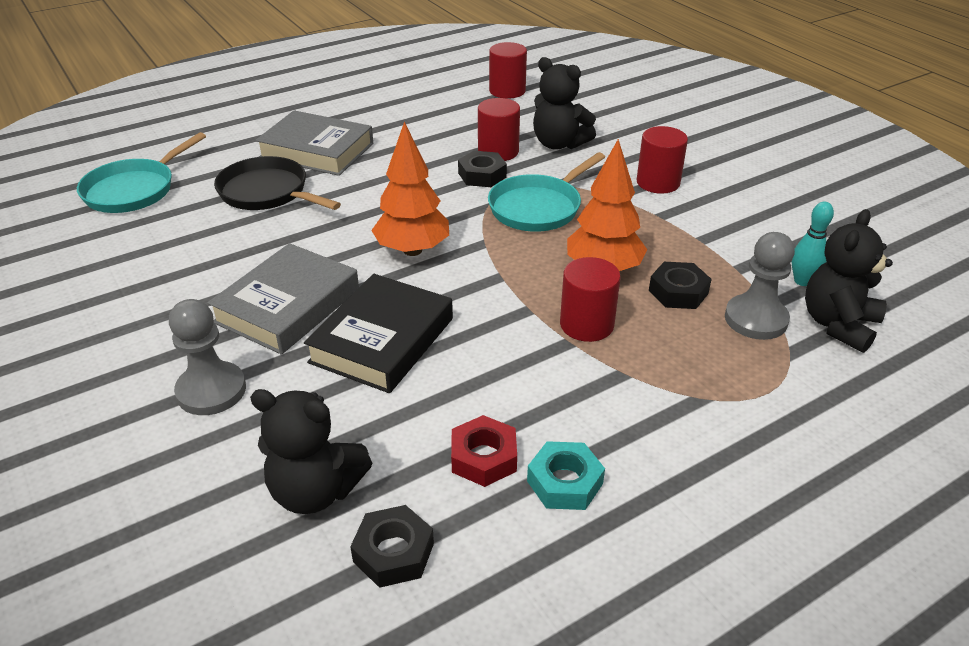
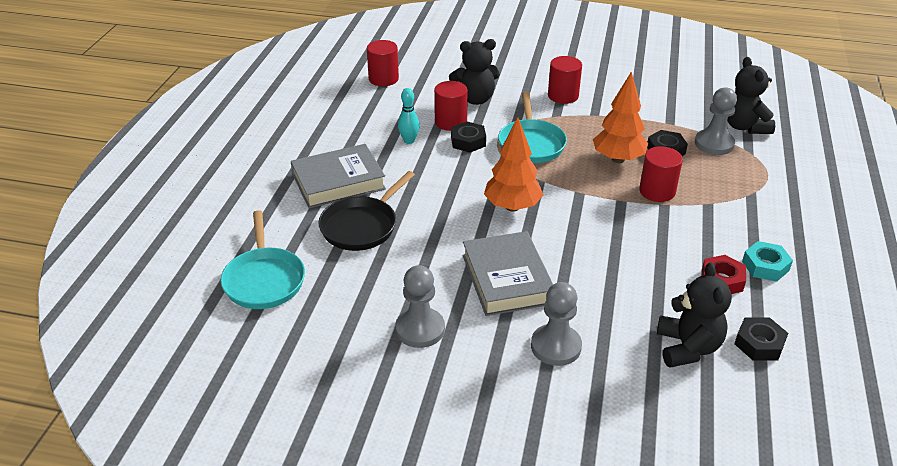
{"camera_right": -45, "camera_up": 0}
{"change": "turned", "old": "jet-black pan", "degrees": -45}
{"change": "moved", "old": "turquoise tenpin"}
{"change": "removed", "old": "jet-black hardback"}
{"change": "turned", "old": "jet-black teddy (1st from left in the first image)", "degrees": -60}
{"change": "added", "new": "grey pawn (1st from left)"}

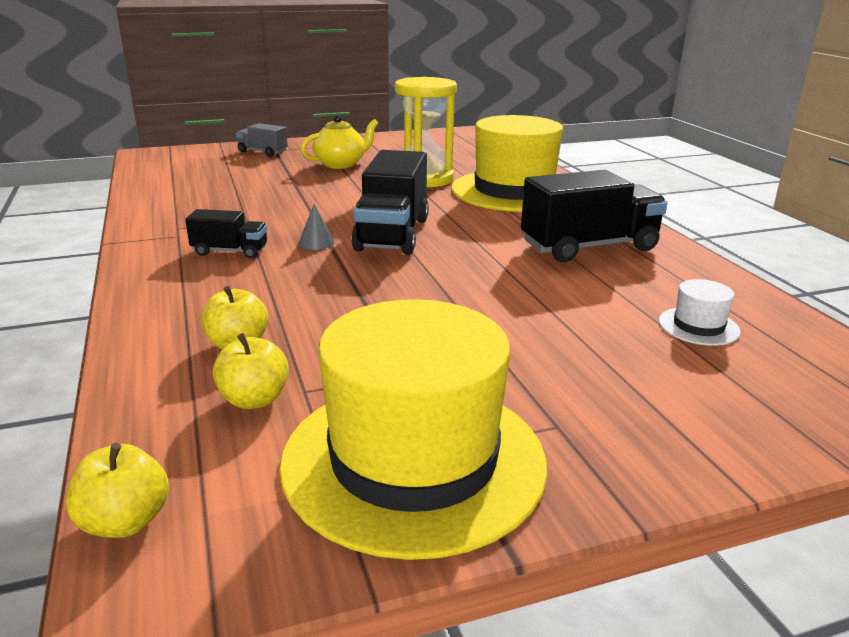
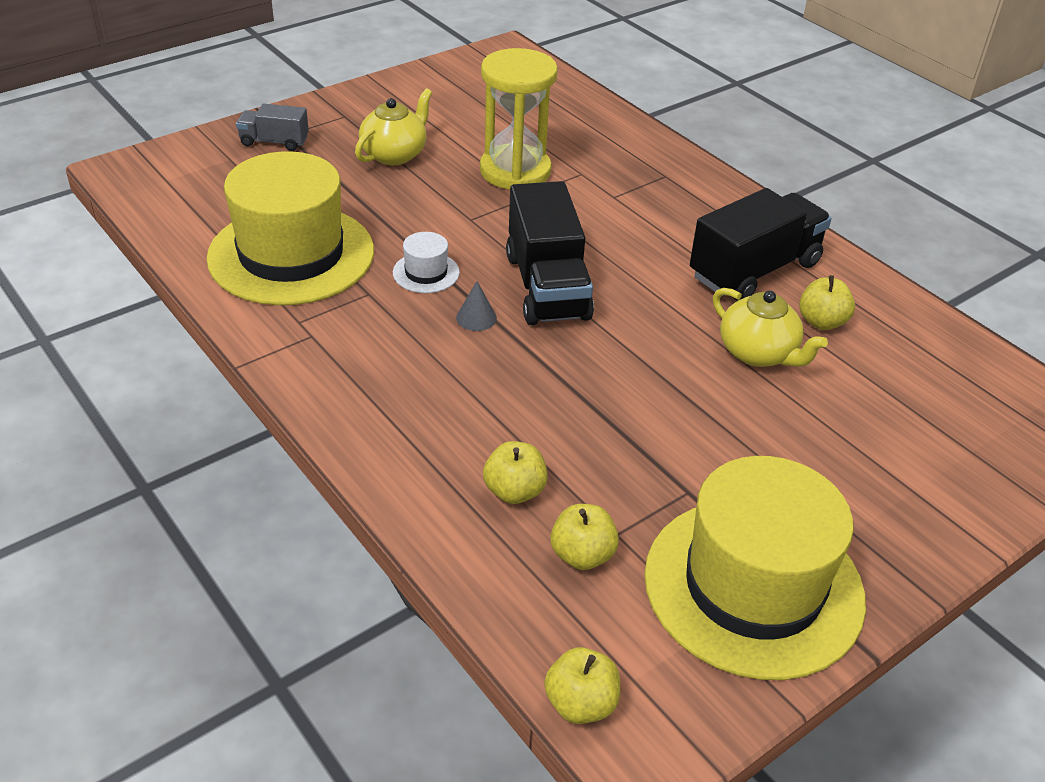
{"camera_right": -20, "camera_up": 15}
{"change": "moved", "old": "yellow hat (2nd from left in the first image)", "new": "yellow hat (1st from left)"}
{"change": "removed", "old": "jet-black truck (1st from left)"}
{"change": "moved", "old": "pure white hat"}
{"change": "added", "new": "yellow apple (4th from left)"}
{"change": "added", "new": "yellow tea pot (2nd from left)"}

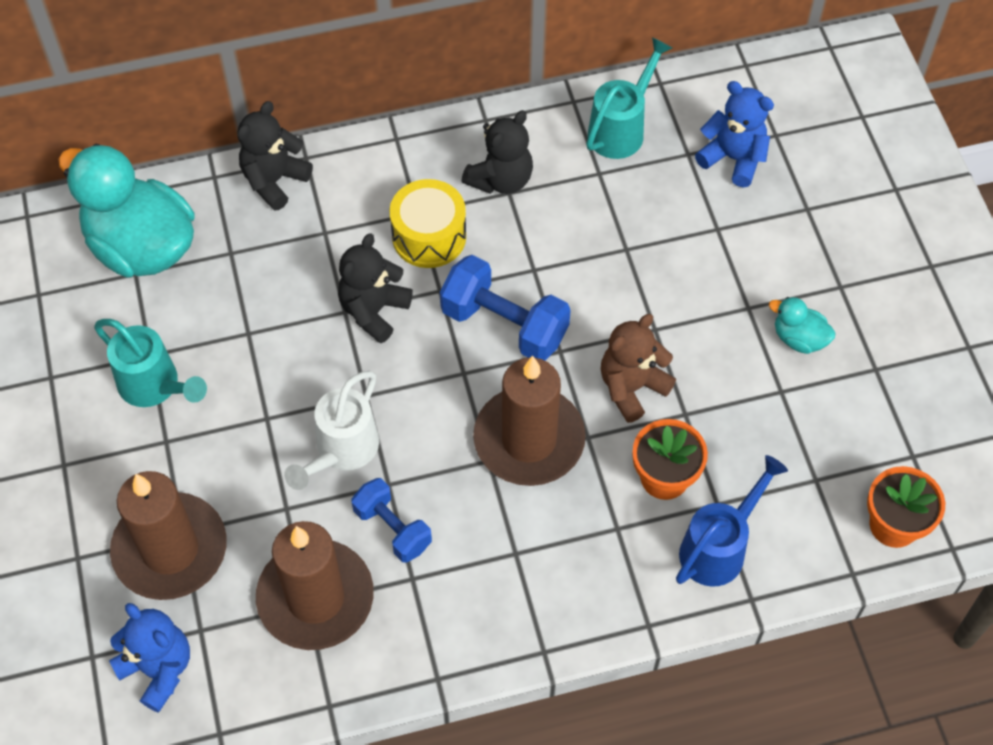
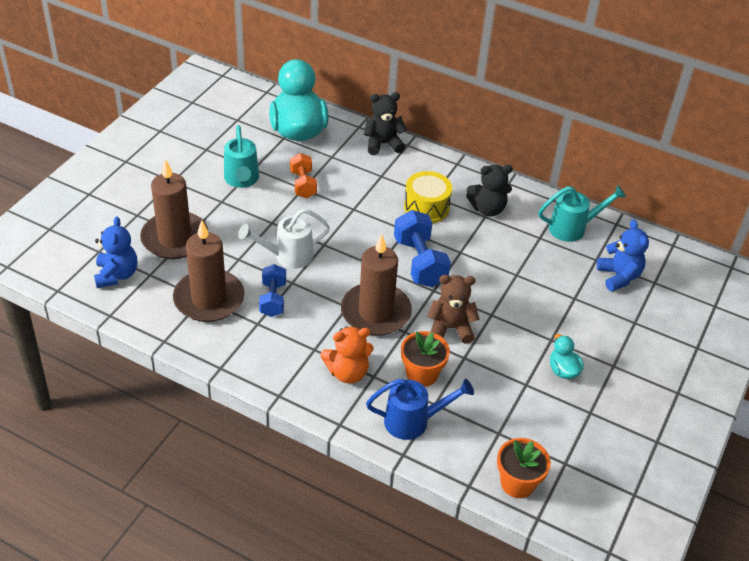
{"camera_right": 40, "camera_up": -15}
{"change": "removed", "old": "jet-black teddy (2nd from left)"}
{"change": "added", "new": "orange hand weight"}
{"change": "added", "new": "orange teddy"}

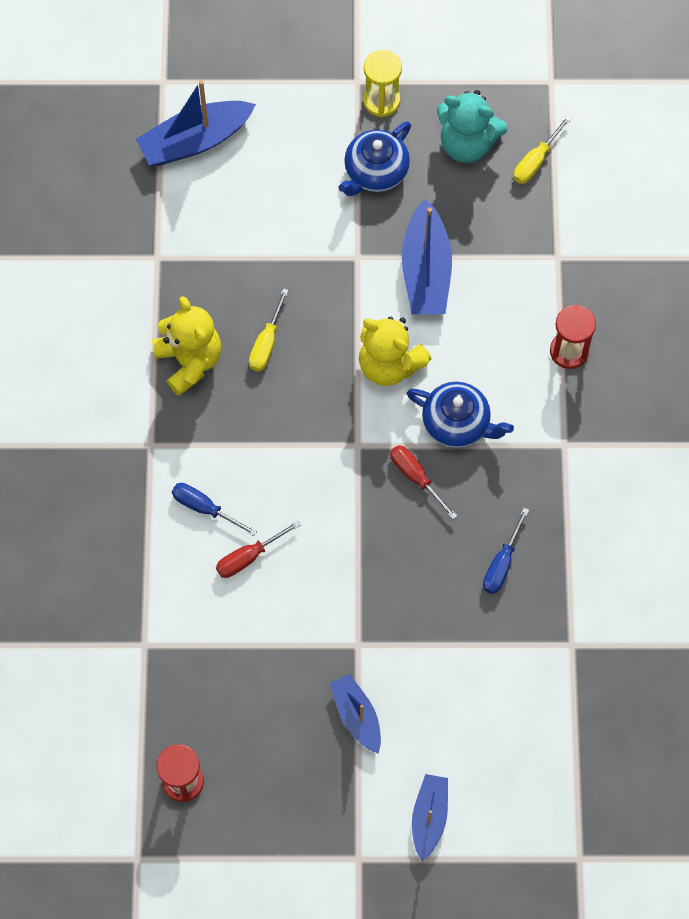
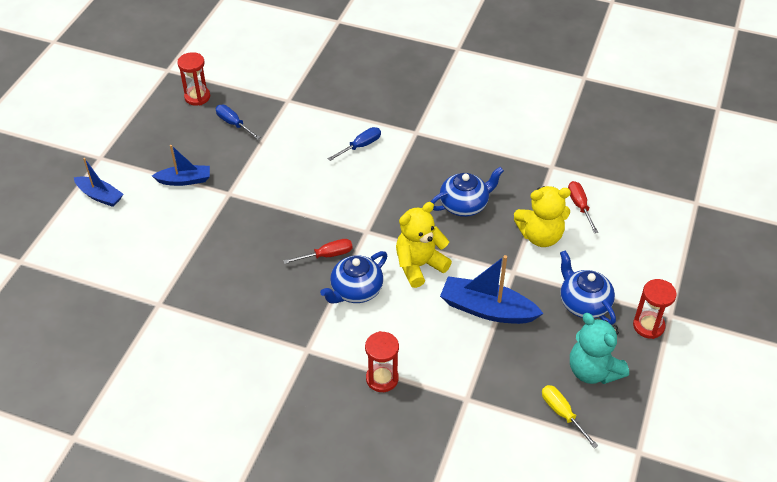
{"camera_right": 110, "camera_up": -20}
{"change": "recoloured", "old": "yellow hourglass", "new": "crimson hourglass (3rd from left)"}
{"change": "removed", "old": "blue toy boat (1st from left)"}
{"change": "turned", "old": "turquoise teddy", "degrees": -75}
{"change": "replaced", "old": "yellow hand screwdriver (1st from left)", "new": "blue tea pot (2nd from left)"}
{"change": "moved", "old": "yellow teddy (1st from left in the first image)", "new": "yellow teddy (2nd from left)"}
{"change": "moved", "old": "blue hand screwdriver (2nd from left in the first image)", "new": "blue hand screwdriver (1st from left)"}
{"change": "moved", "old": "crimson hand screwdriver (1st from left in the first image)", "new": "crimson hand screwdriver (2nd from left)"}

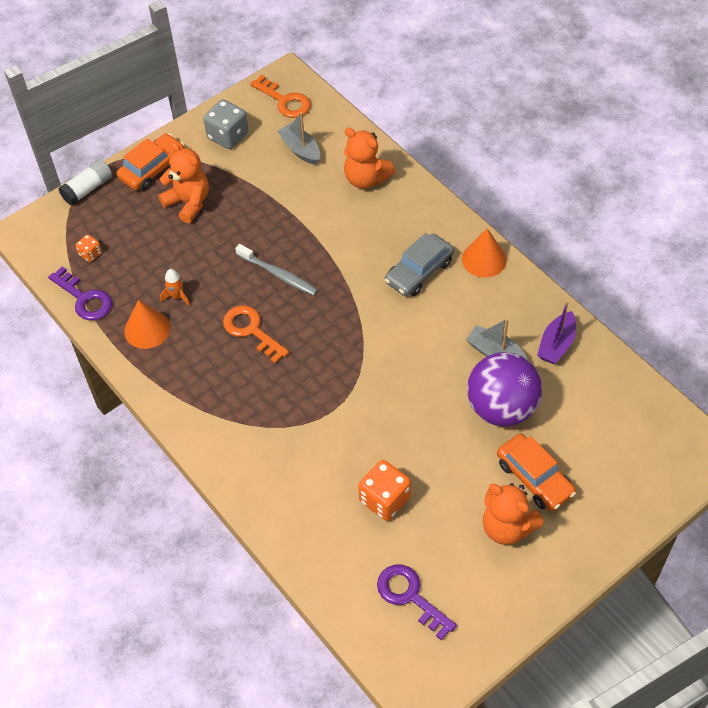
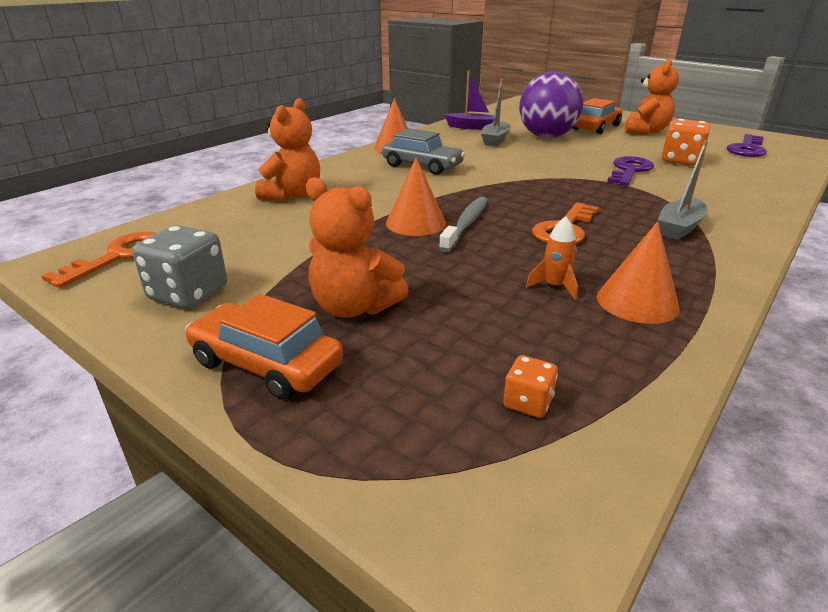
{"camera_right": -105, "camera_up": -25}
{"change": "moved", "old": "grey toy boat (1st from left in the first image)", "new": "grey toy boat (2nd from left)"}
{"change": "turned", "old": "orange teddy (1st from left in the first image)", "degrees": -90}
{"change": "removed", "old": "pure white stick of glue"}
{"change": "moved", "old": "violet door key (1st from left)"}
{"change": "added", "new": "orange cone (2nd from left)"}

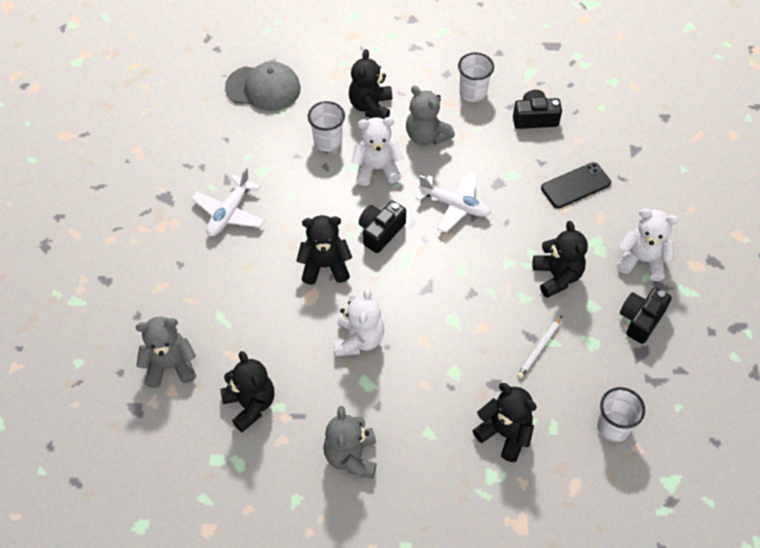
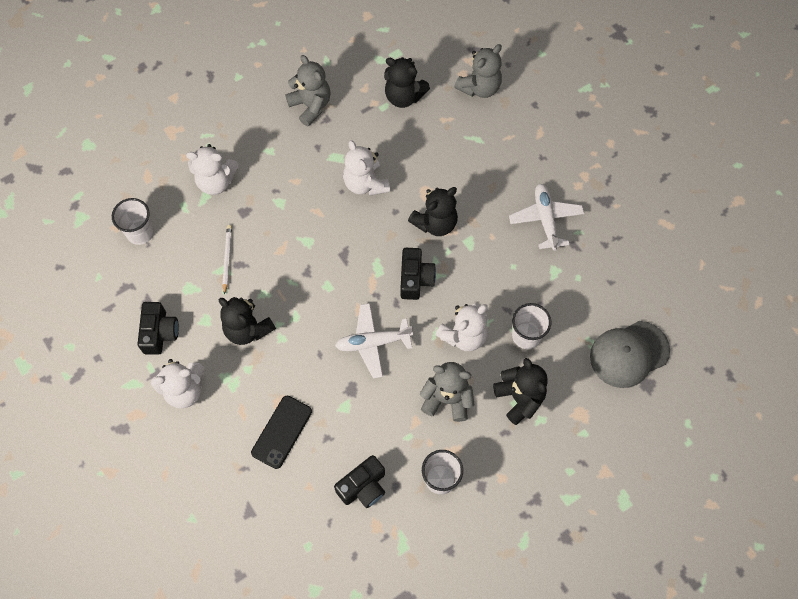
{"camera_right": 145, "camera_up": 10}
{"change": "recoloured", "old": "jet-black teddy (4th from left)", "new": "pure white teddy (2nd from left)"}

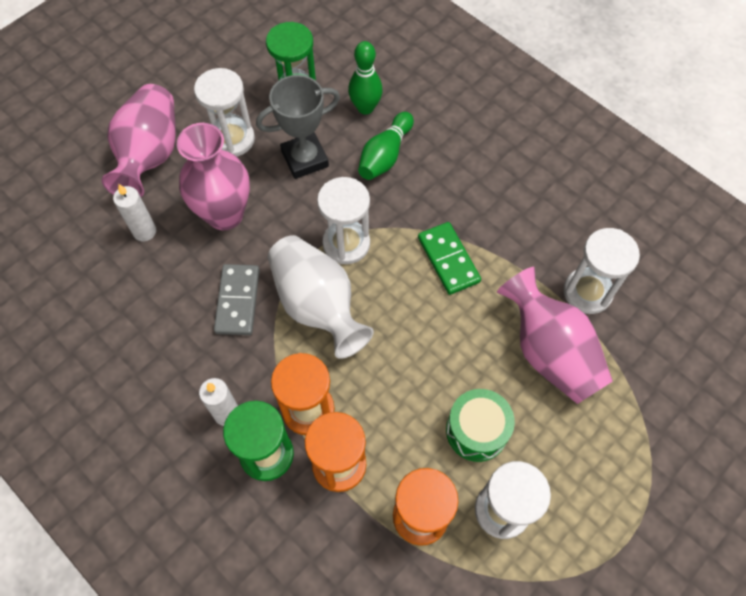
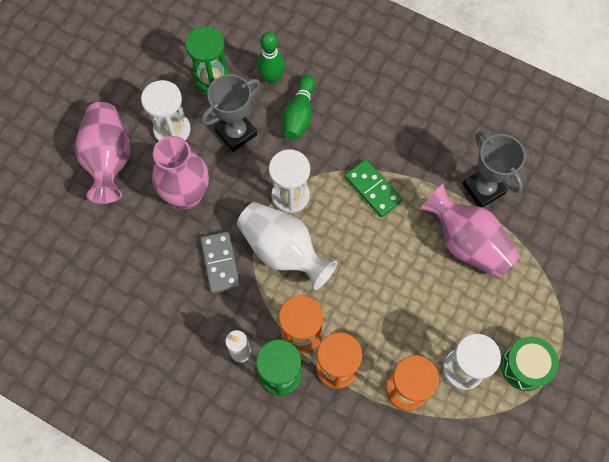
{"camera_right": -15, "camera_up": 5}
{"change": "removed", "old": "pure white pillar candle (1st from left)"}
{"change": "replaced", "old": "pure white hourglass (4th from left)", "new": "grey prize cup (2nd from left)"}
{"change": "moved", "old": "leaf-green toy drum"}

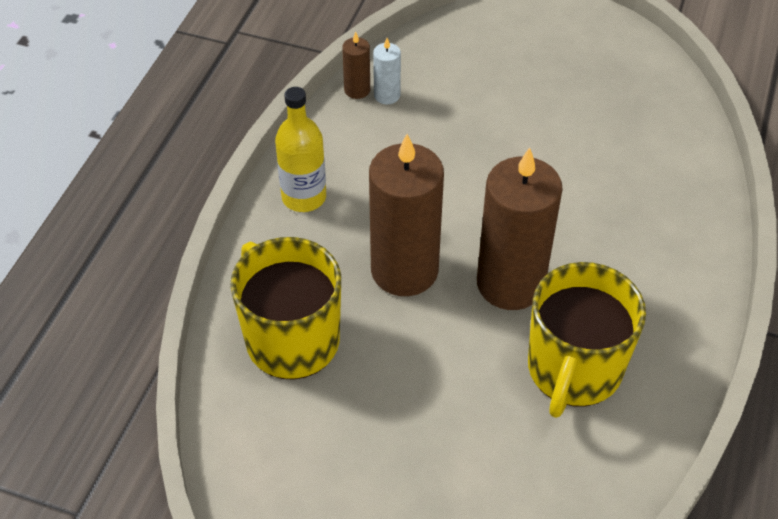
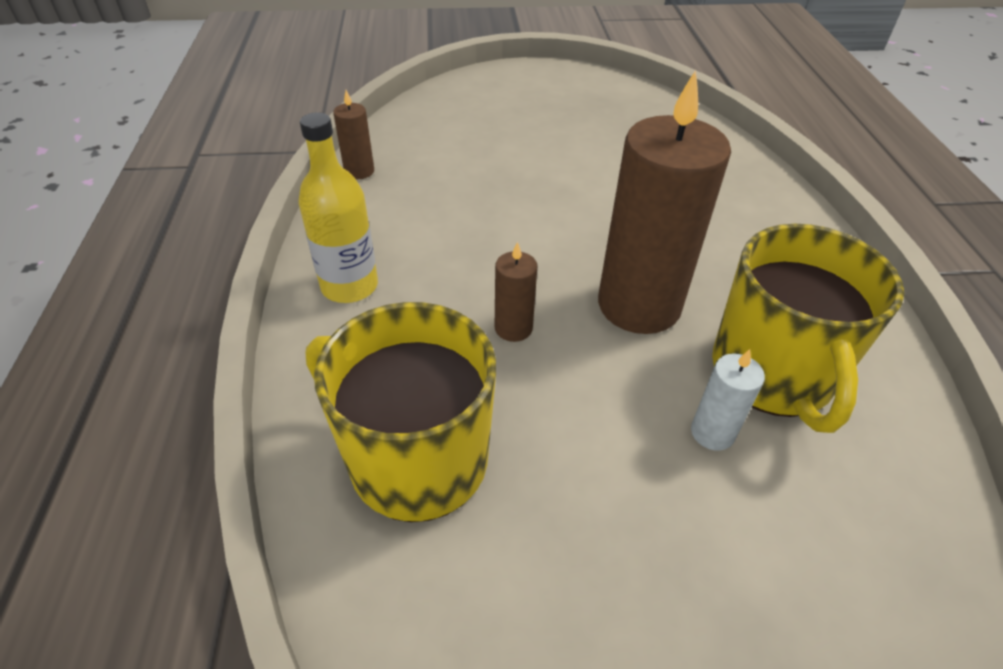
{"camera_right": -25, "camera_up": -5}
{"change": "moved", "old": "pure white pillar candle"}
{"change": "resized", "old": "dark brown pillar candle (2nd from left)", "factor": 0.44}

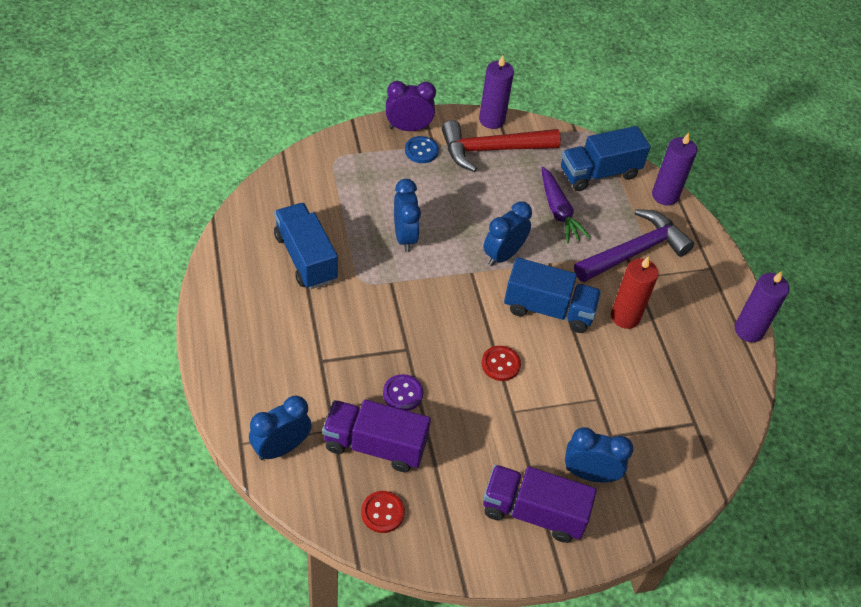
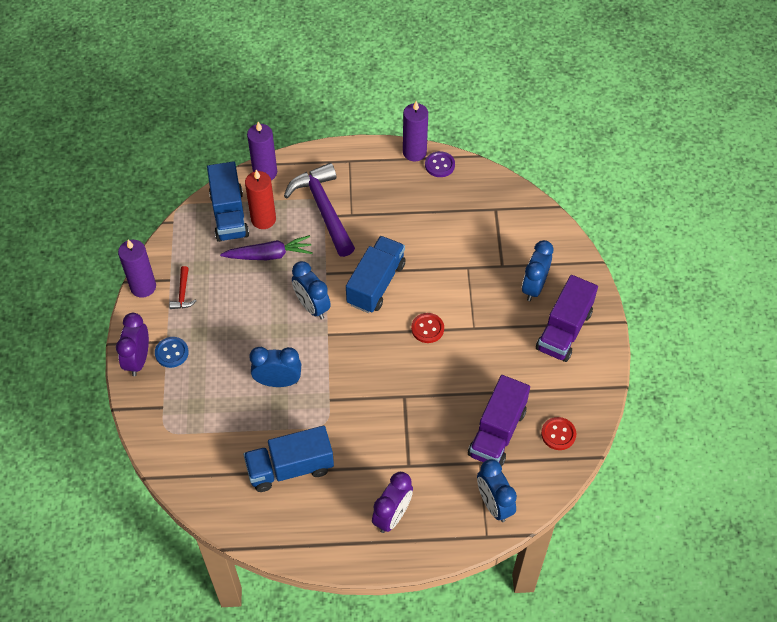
{"camera_right": -75, "camera_up": 5}
{"change": "resized", "old": "crimson hammer", "factor": 0.43}
{"change": "moved", "old": "crimson pillar candle"}
{"change": "moved", "old": "violet shirt button"}
{"change": "added", "new": "violet alarm clock (2nd from left)"}

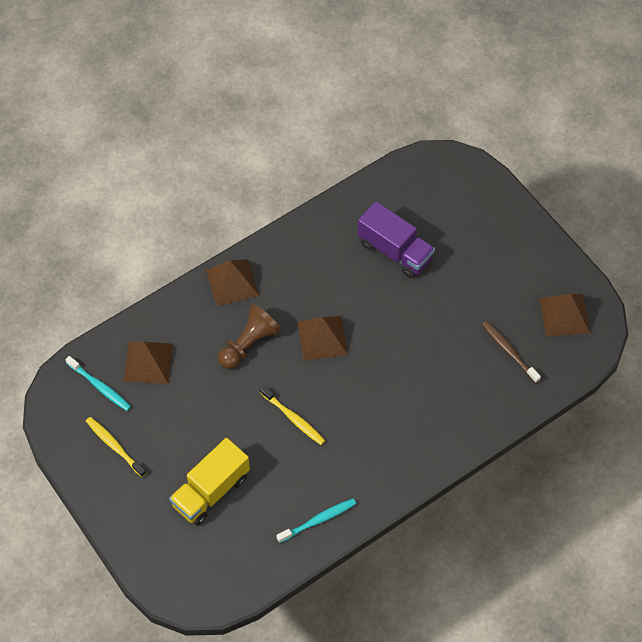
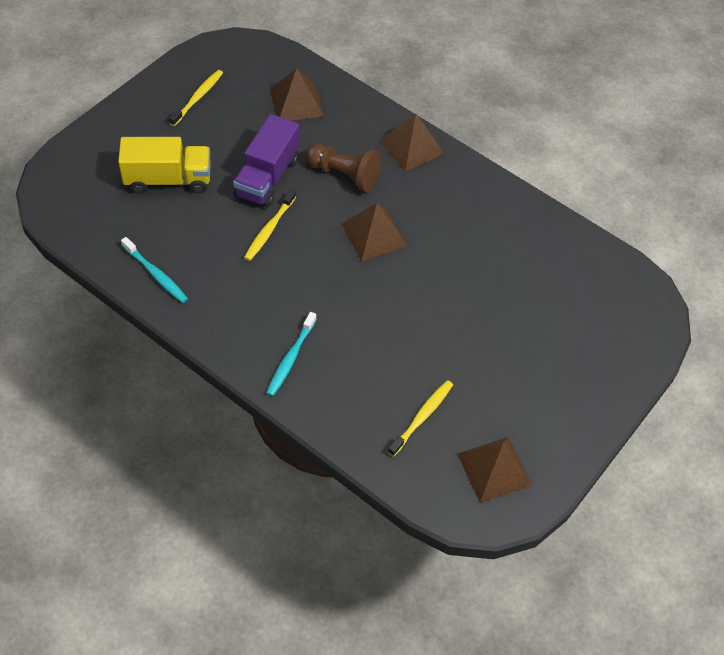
{"camera_right": 70, "camera_up": -5}
{"change": "moved", "old": "violet truck"}
{"change": "recoloured", "old": "dark brown tooth brush", "new": "yellow tooth brush (3rd from left)"}
{"change": "moved", "old": "turquoise tooth brush (1st from left in the first image)", "new": "turquoise tooth brush (2nd from left)"}
{"change": "turned", "old": "yellow truck", "degrees": 150}

